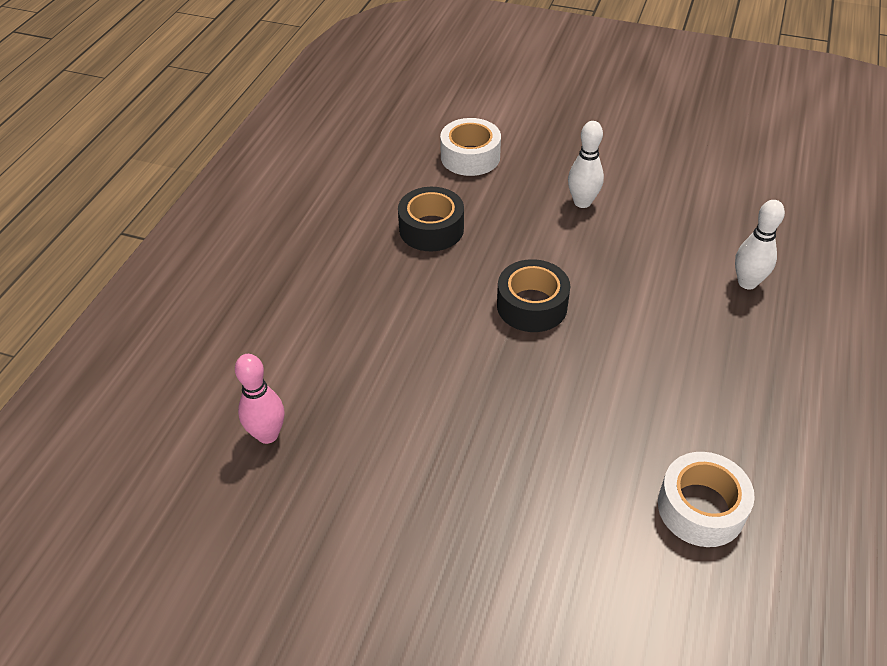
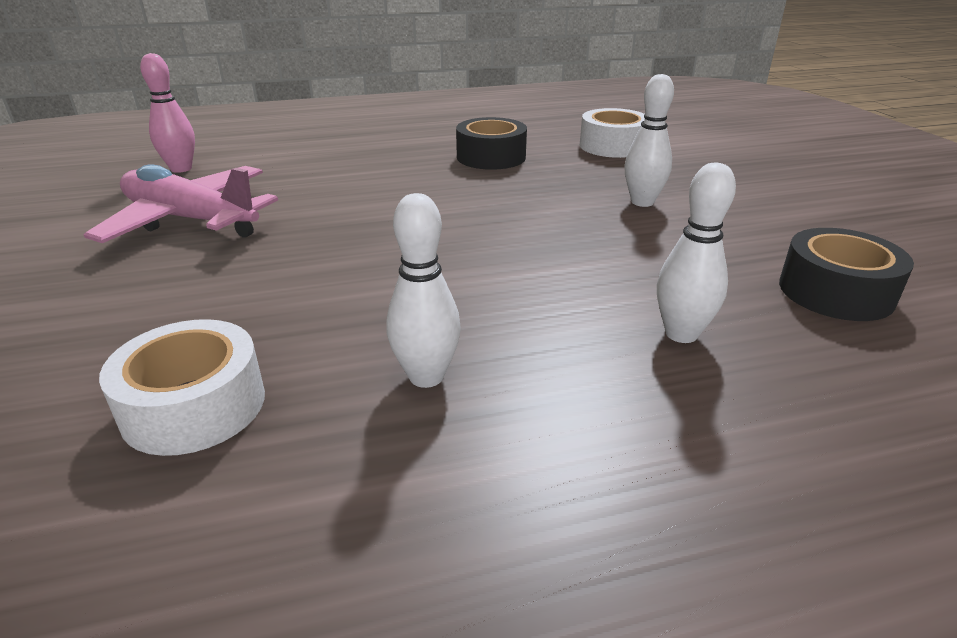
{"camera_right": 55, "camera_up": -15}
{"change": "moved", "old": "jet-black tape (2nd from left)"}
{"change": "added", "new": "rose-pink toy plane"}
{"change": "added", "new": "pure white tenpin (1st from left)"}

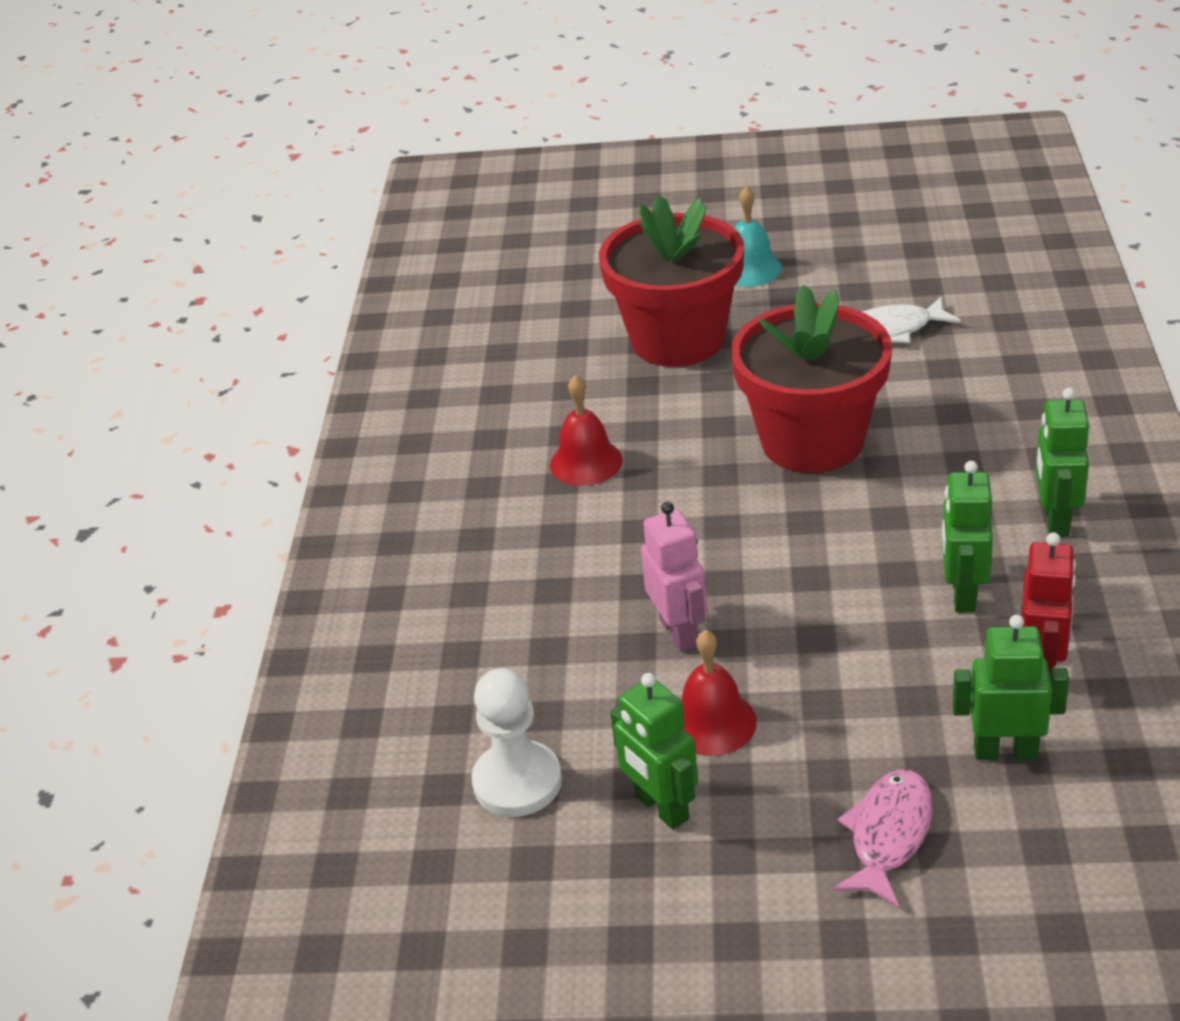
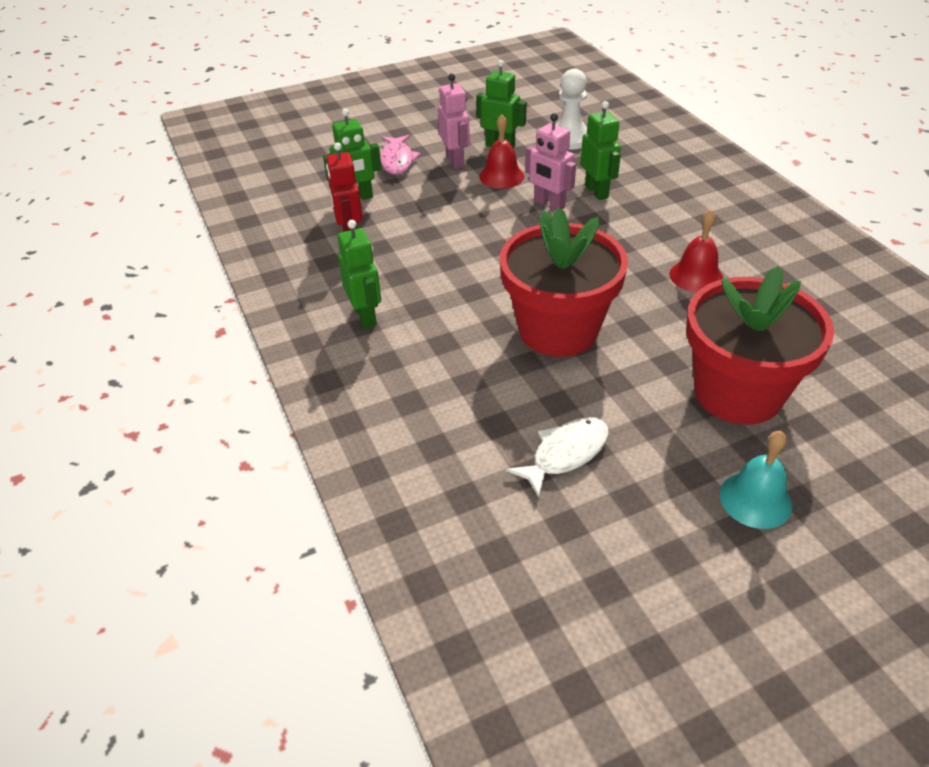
{"camera_right": 150, "camera_up": 5}
{"change": "moved", "old": "leaf-green toy robot (2nd from left in the first image)", "new": "leaf-green toy robot (4th from left)"}
{"change": "added", "new": "rose-pink toy robot (1st from left)"}

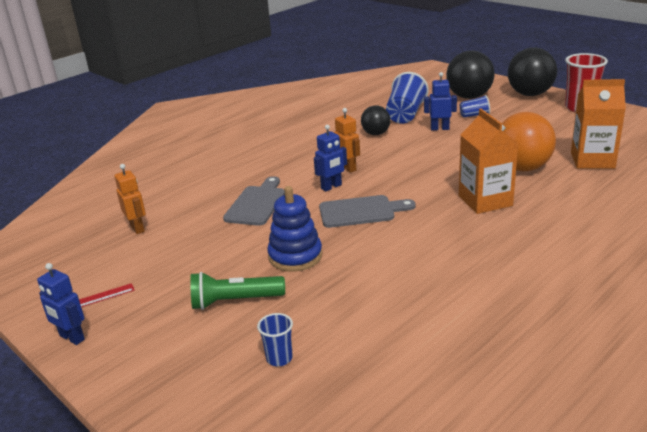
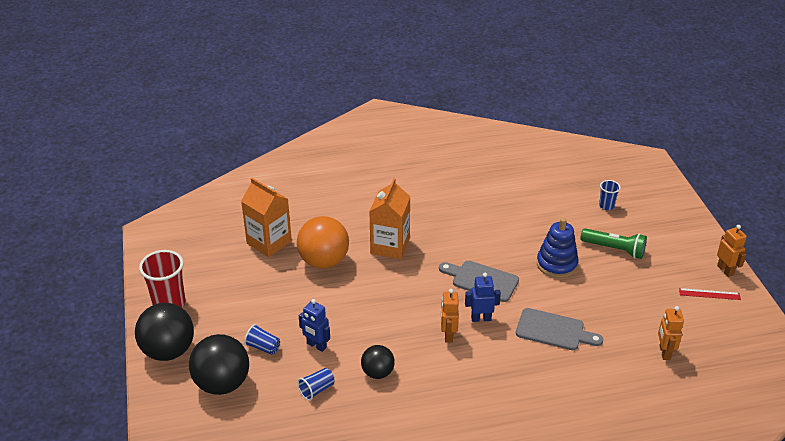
{"camera_right": -150, "camera_up": 10}
{"change": "resized", "old": "blue cup (2nd from left)", "factor": 0.53}
{"change": "turned", "old": "grey chopping board (1st from left in the first image)", "degrees": -120}
{"change": "recoloured", "old": "blue toy robot (1st from left)", "new": "orange toy robot (3rd from left)"}

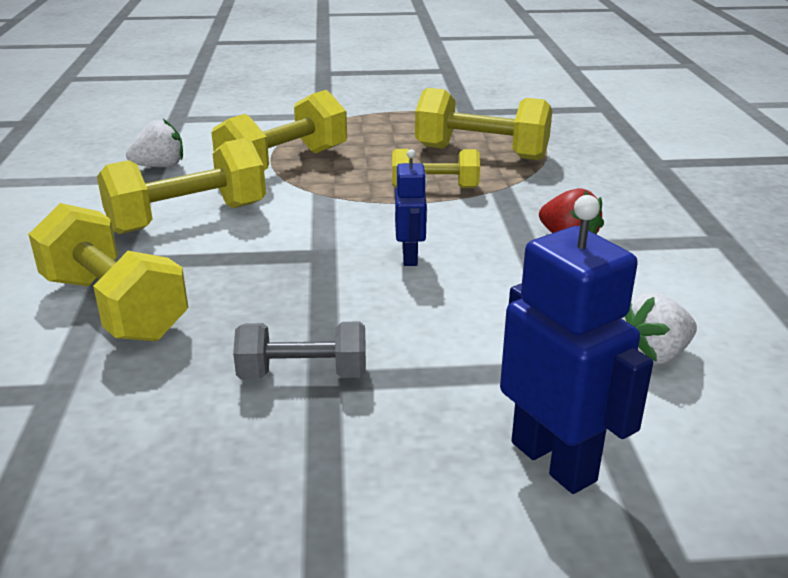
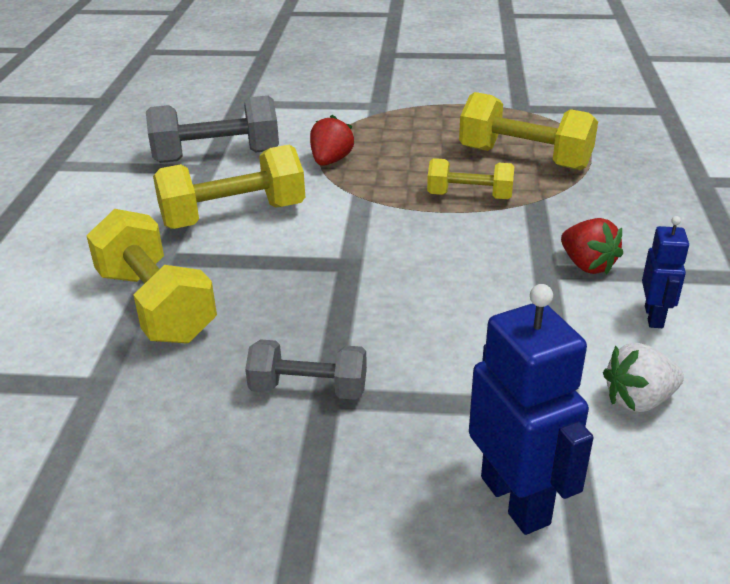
{"camera_right": 10, "camera_up": 5}
{"change": "replaced", "old": "yellow hand weight (3rd from left)", "new": "crimson strawberry (1st from left)"}
{"change": "replaced", "old": "pure white strawberry (1st from left)", "new": "grey hand weight (1st from left)"}
{"change": "moved", "old": "blue toy robot (1st from left in the first image)", "new": "blue toy robot (2nd from left)"}

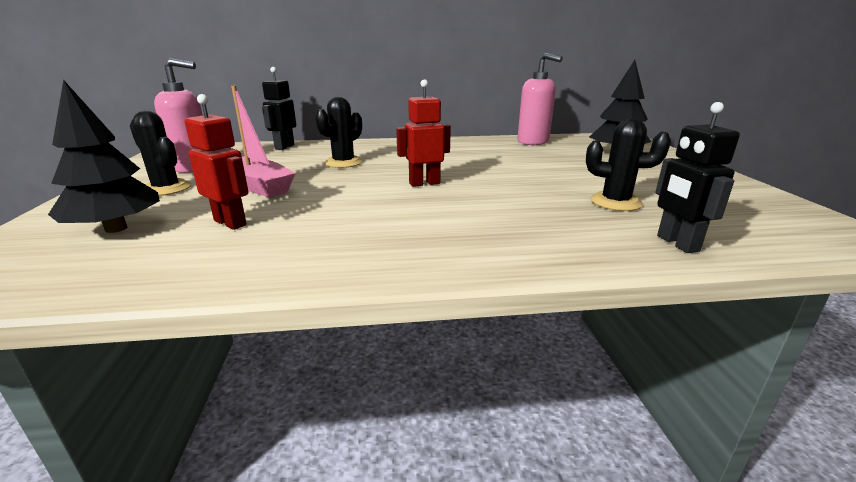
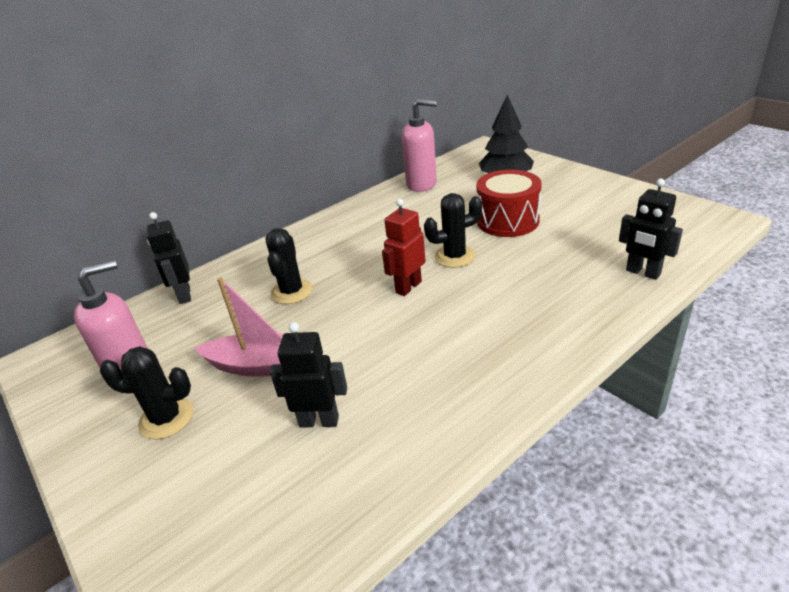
{"camera_right": -30, "camera_up": 10}
{"change": "removed", "old": "jet-black toy tree (1st from left)"}
{"change": "recoloured", "old": "crimson toy robot (1st from left)", "new": "jet-black toy robot (2nd from left)"}
{"change": "moved", "old": "jet-black saguaro cactus (3rd from left)"}
{"change": "added", "new": "crimson toy drum"}

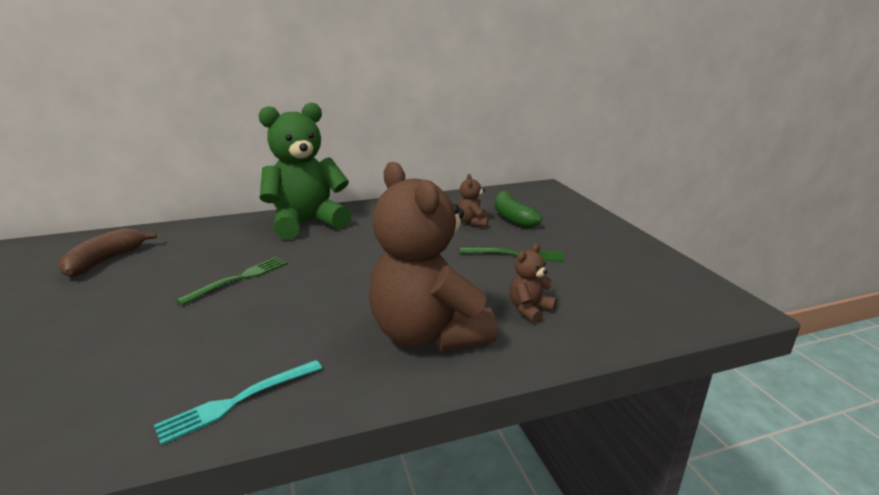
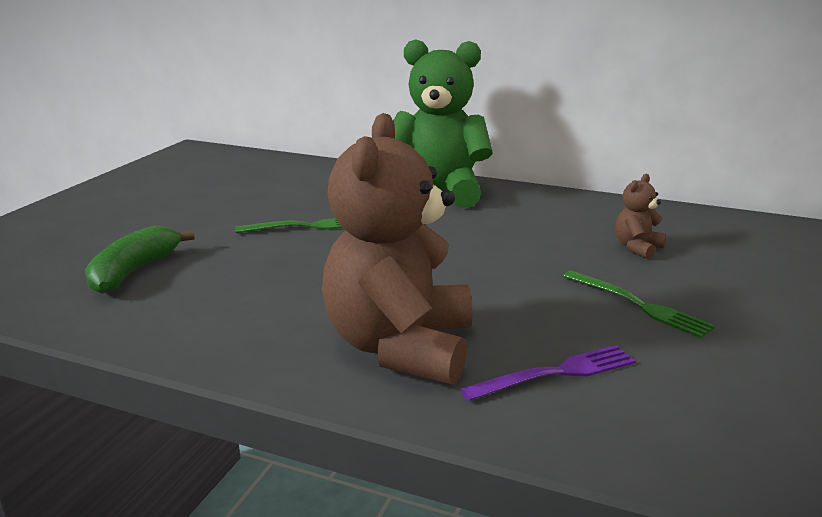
{"camera_right": 40, "camera_up": 0}
{"change": "moved", "old": "leaf-green toy banana"}
{"change": "removed", "old": "dark brown toy banana"}
{"change": "replaced", "old": "dark brown teddy (3rd from left)", "new": "violet fork"}
{"change": "removed", "old": "turquoise fork"}

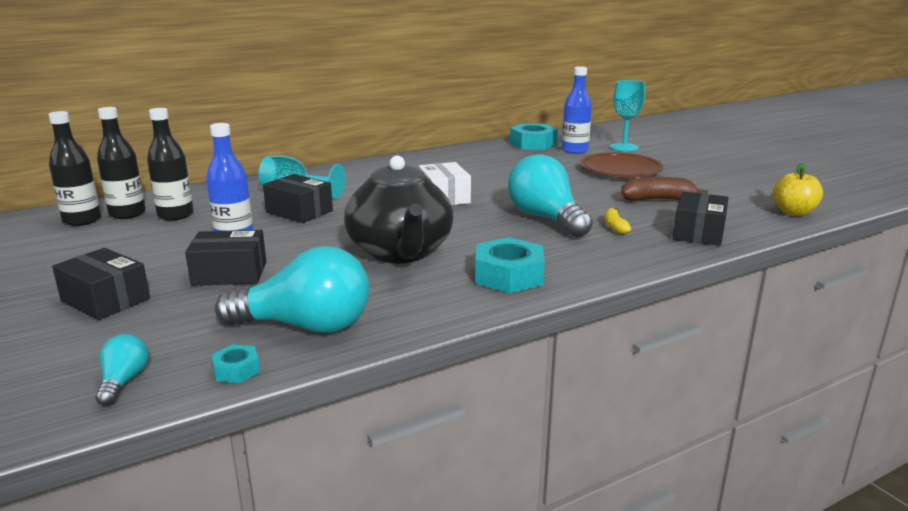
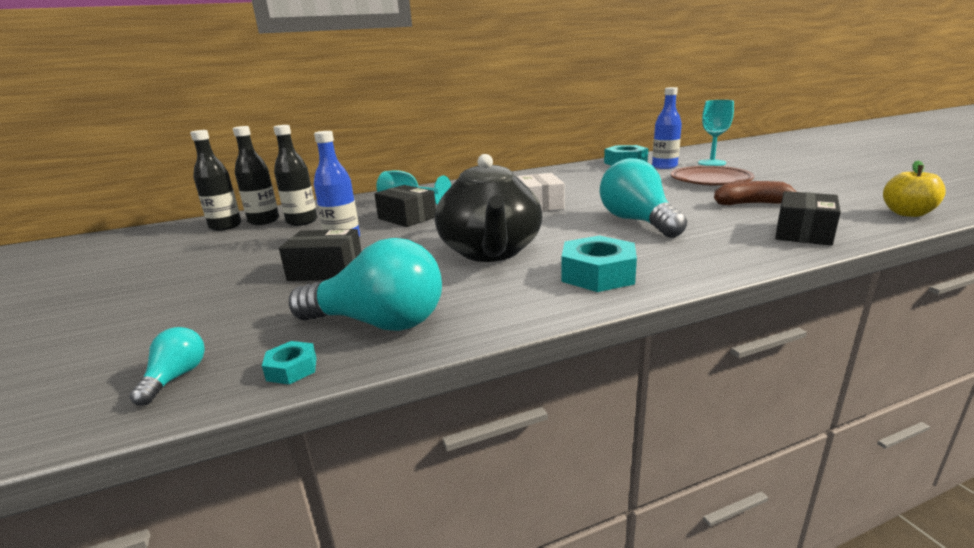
{"camera_right": 10, "camera_up": 0}
{"change": "removed", "old": "yellow toy banana"}
{"change": "removed", "old": "jet-black parcel (1st from left)"}

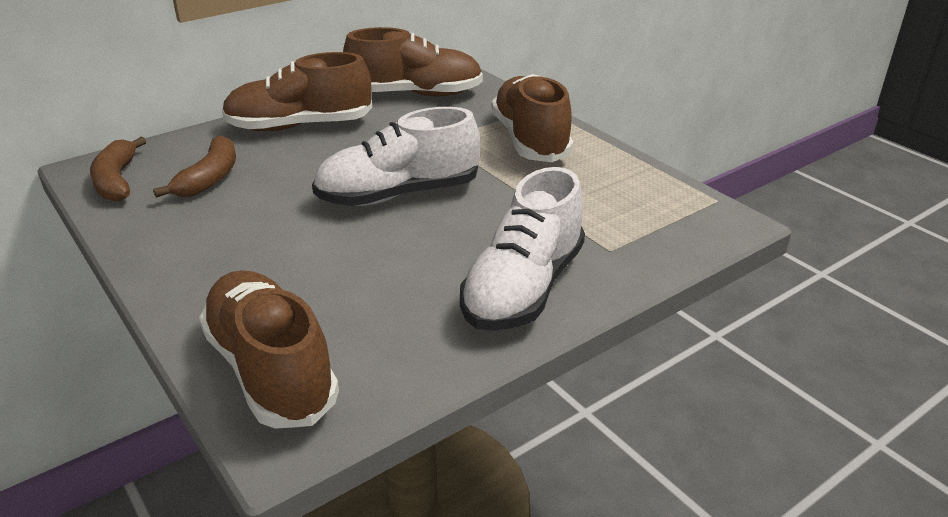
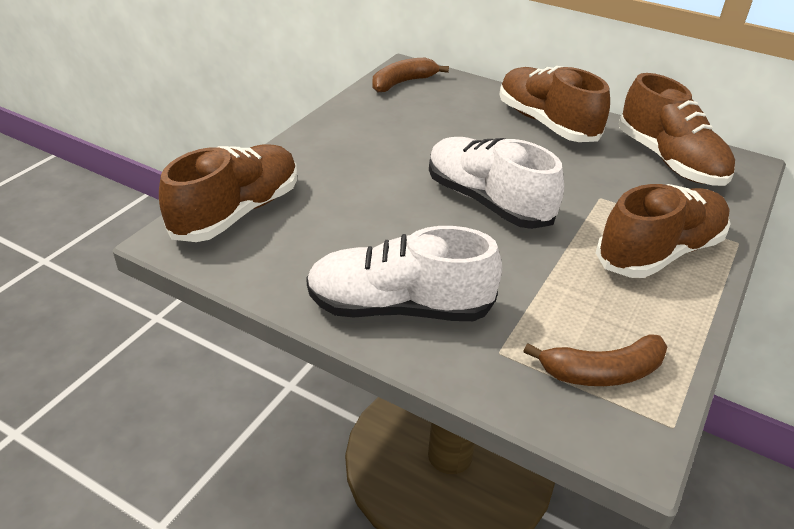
{"camera_right": 65, "camera_up": 5}
{"change": "moved", "old": "dark brown toy banana (2nd from left)"}

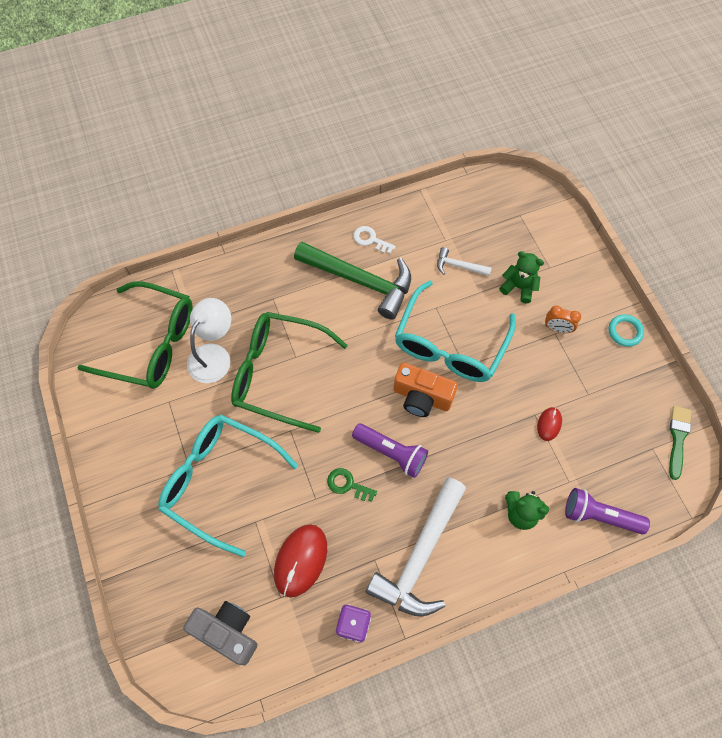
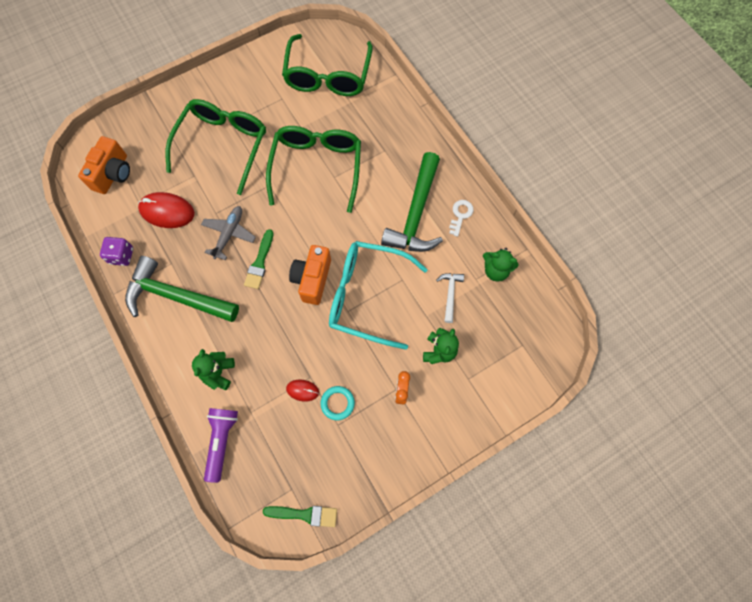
{"camera_right": 80, "camera_up": 5}
{"change": "removed", "old": "pure white desk lamp"}
{"change": "moved", "old": "turquoise torus"}
{"change": "recoloured", "old": "turquoise eyeglasses (1st from left)", "new": "leaf-green eyeglasses (1st from left)"}
{"change": "replaced", "old": "violet pocket torch (1st from left)", "new": "leaf-green brush (1st from left)"}
{"change": "replaced", "old": "leaf-green door key", "new": "grey toy plane"}
{"change": "recoloured", "old": "pure white hammer (1st from left)", "new": "leaf-green hammer (1st from left)"}
{"change": "recoloured", "old": "grey photo camera", "new": "orange photo camera (1st from left)"}
{"change": "added", "new": "leaf-green teddy (3rd from left)"}

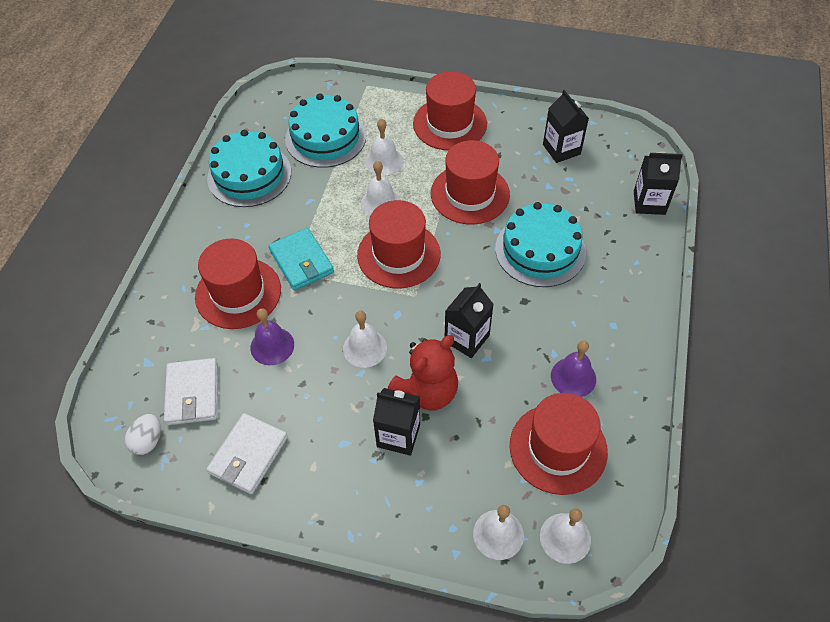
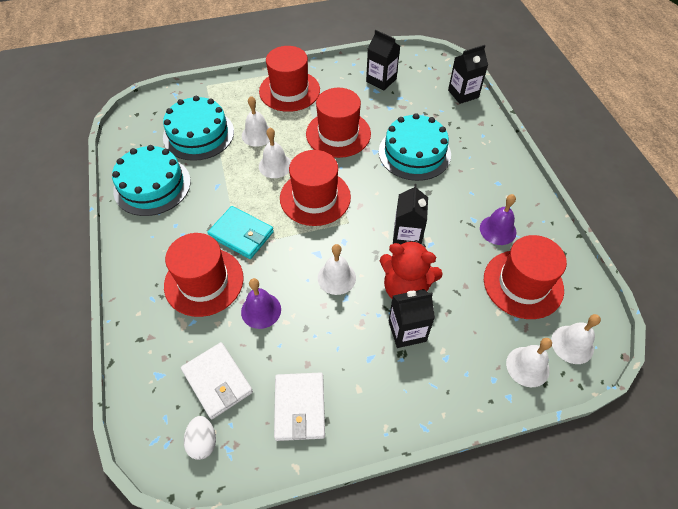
{"camera_right": -30, "camera_up": 0}
{"change": "turned", "old": "crimson teddy", "degrees": 90}

